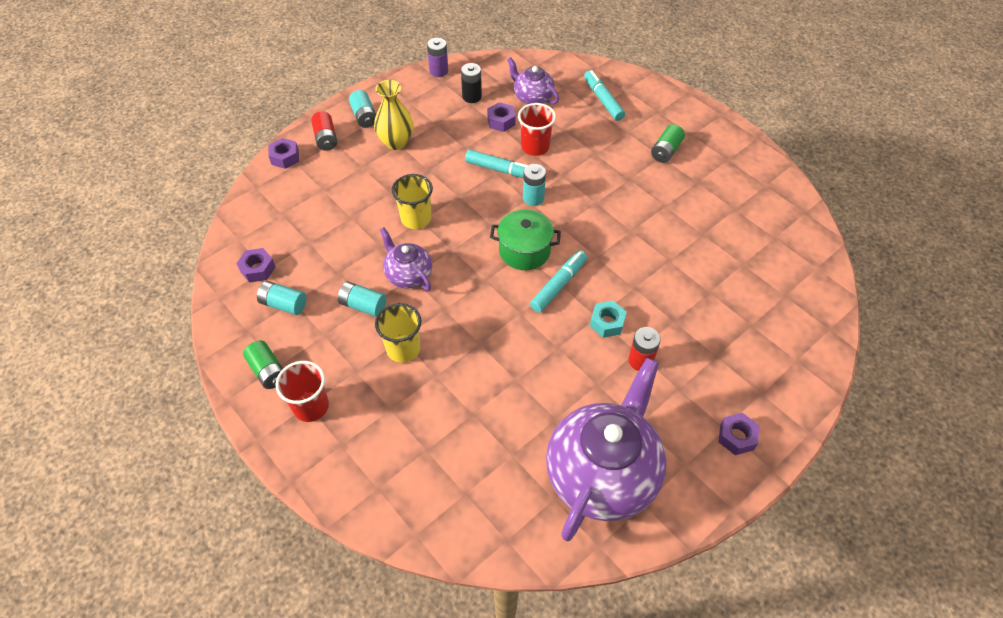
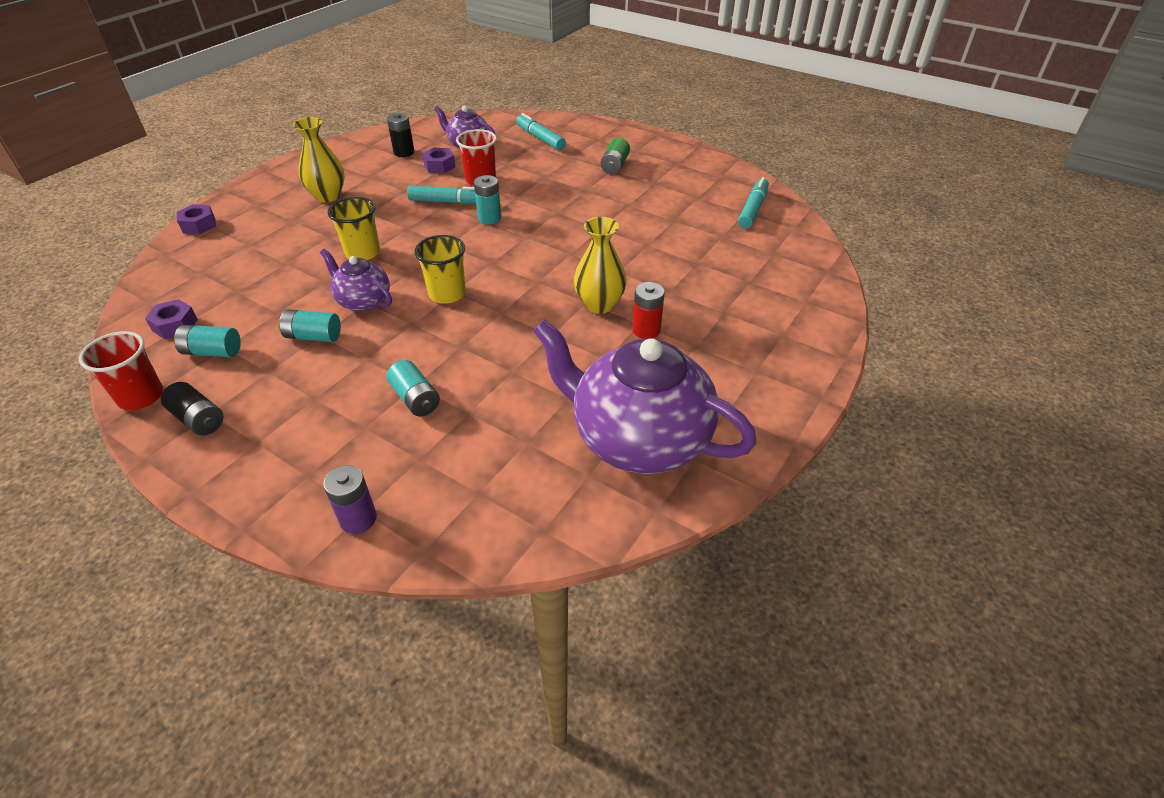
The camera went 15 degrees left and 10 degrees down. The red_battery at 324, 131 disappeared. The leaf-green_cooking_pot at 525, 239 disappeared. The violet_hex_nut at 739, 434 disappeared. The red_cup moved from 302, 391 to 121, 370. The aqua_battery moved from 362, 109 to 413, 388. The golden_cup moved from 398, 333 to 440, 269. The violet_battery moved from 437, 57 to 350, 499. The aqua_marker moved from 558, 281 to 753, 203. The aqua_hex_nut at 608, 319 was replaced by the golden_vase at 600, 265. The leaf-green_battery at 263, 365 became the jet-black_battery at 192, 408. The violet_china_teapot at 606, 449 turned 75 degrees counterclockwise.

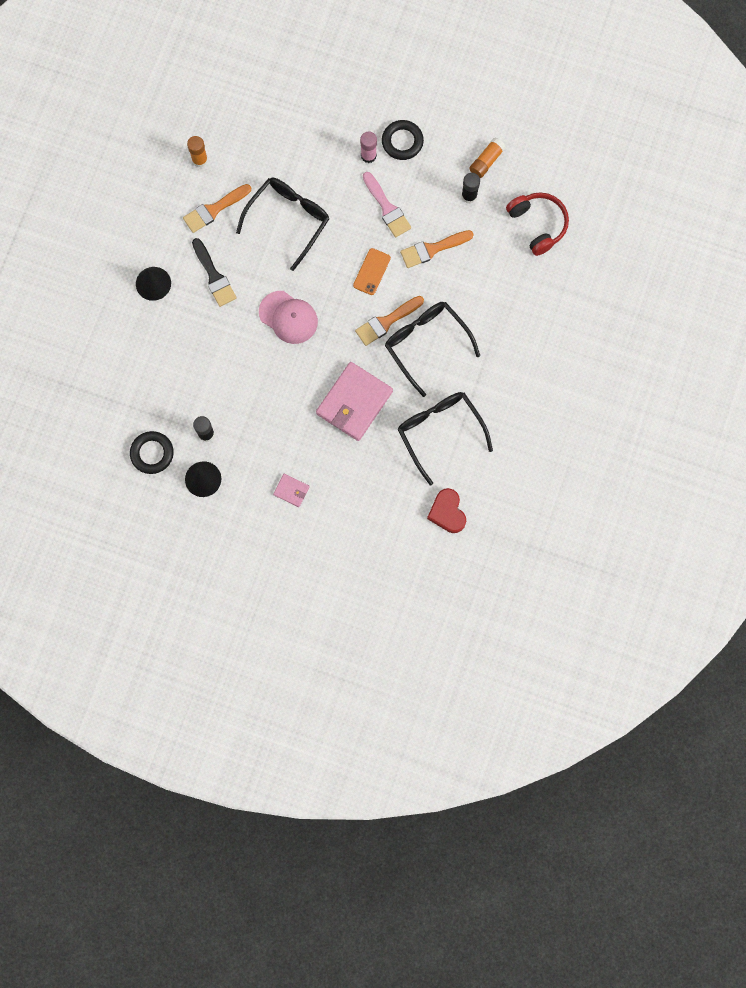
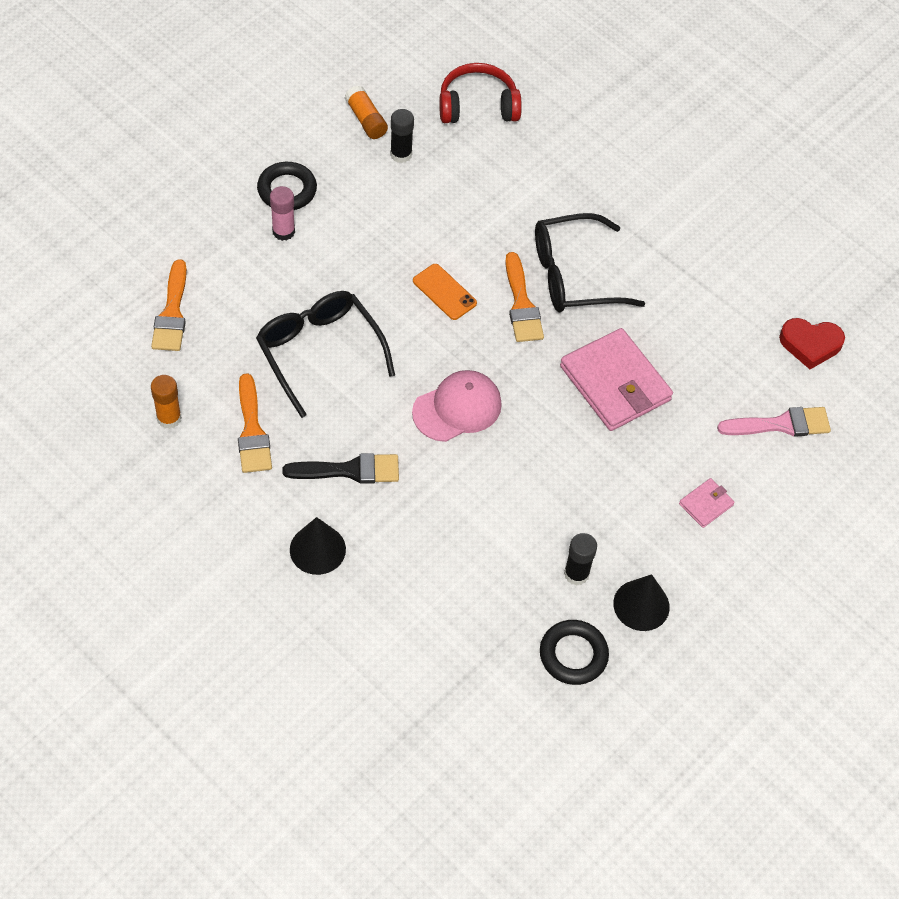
The camera went 70 degrees left and 20 degrees down. The jet-black_eyeglasses at 445, 438 disappeared. The rose-pink_paint_brush moved from 387, 204 to 774, 422. The bright_orange_paint_brush moved from 437, 249 to 169, 305.

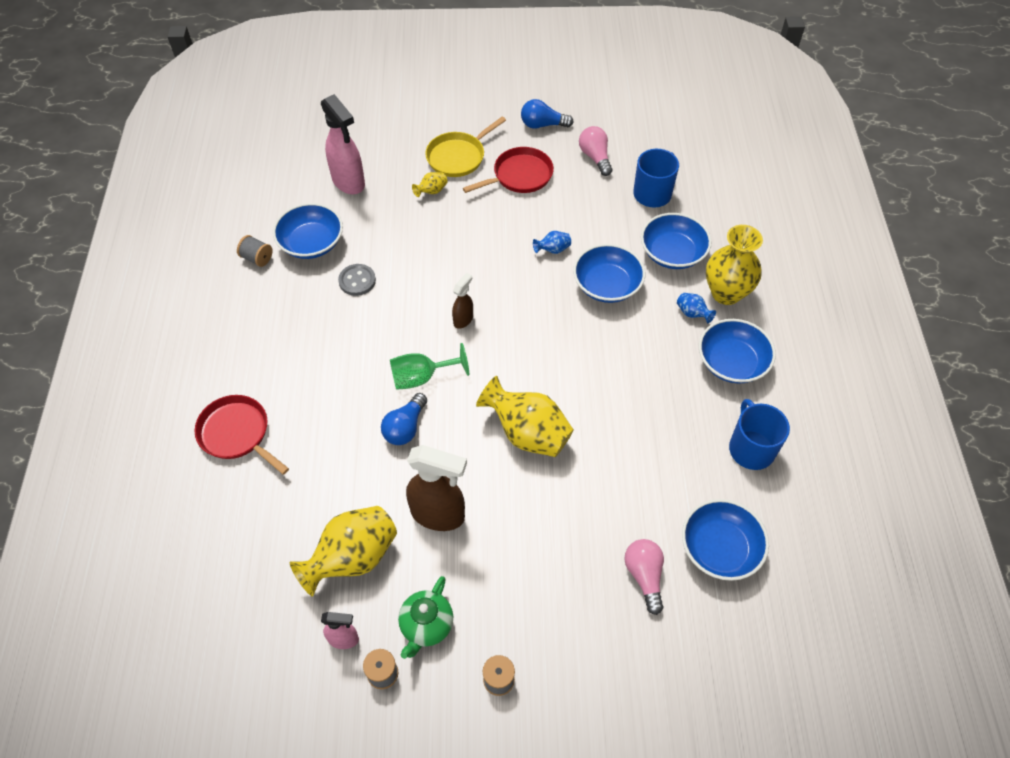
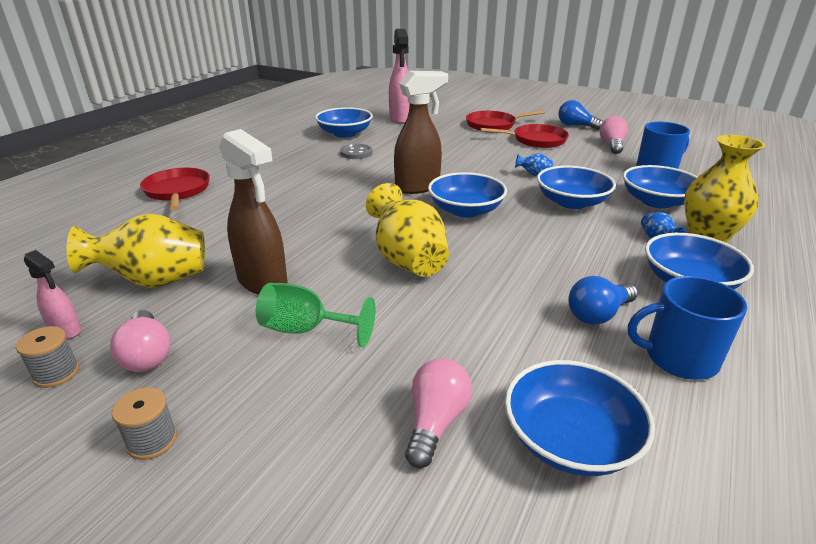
The camera went 30 degrees right and 25 degrees down. The grey_spool at 255, 251 disappeared. The golden_vase at 429, 184 disappeared. The cobalt_deep_dish at 467, 195 appeared. The cobalt_light_bulb moved from 404, 419 to 603, 300. The leaf-green_goblet moved from 429, 366 to 315, 315. The leaf-green_china_teapot at 425, 617 was replaced by the rose-pink_light_bulb at 140, 341. The golden_skillet at 465, 147 became the red_skillet at 505, 120. The cobalt_tea_mug at 759, 434 turned 105 degrees counterclockwise. The dark_brown_spray_cleaner at 462, 301 changed to 1.92 times the size.

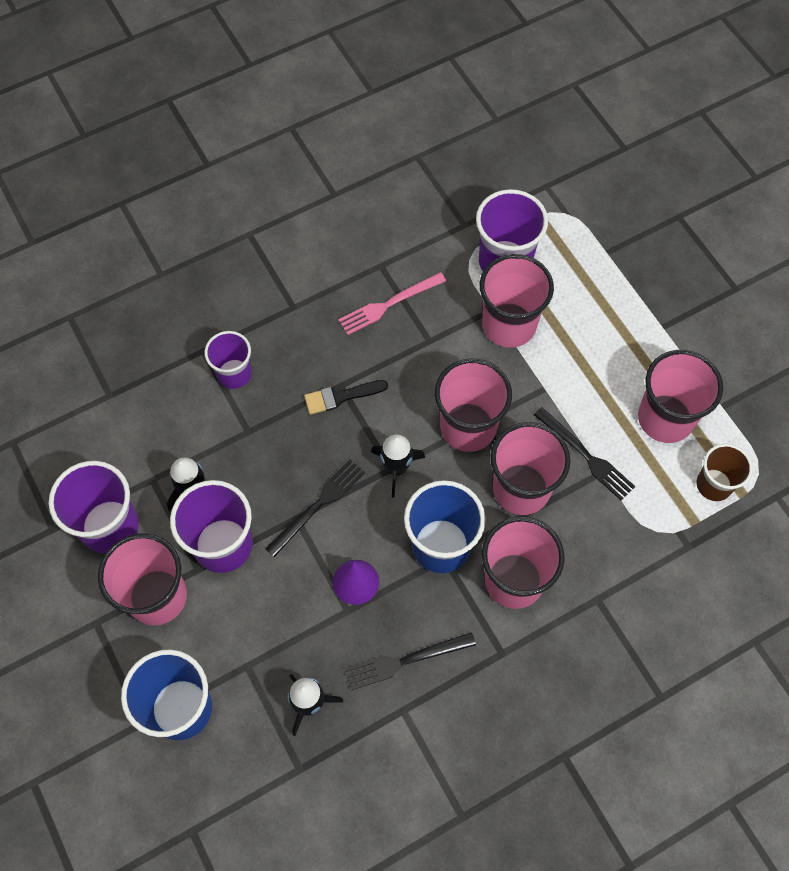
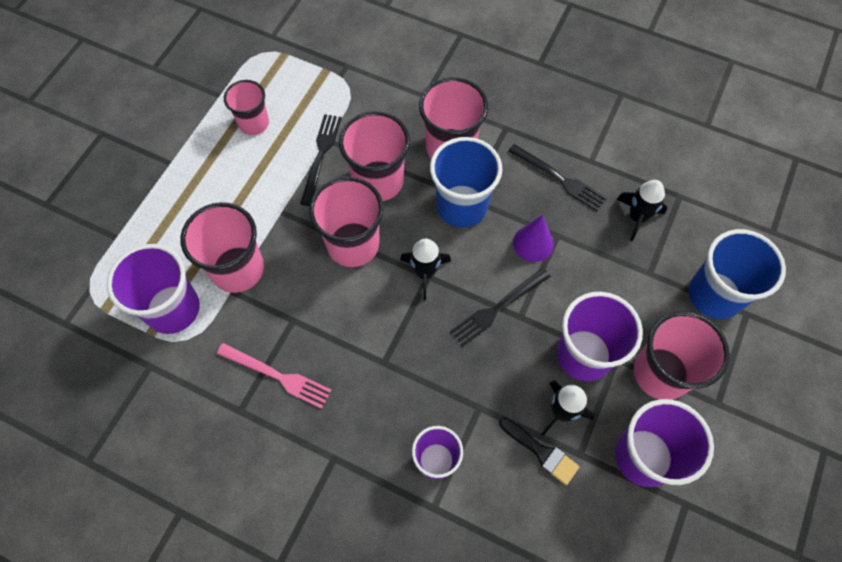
The camera went 125 degrees left and 0 degrees up. The dark_brown_cup at 725, 472 disappeared. The jet-black_paint_brush moved from 346, 397 to 539, 451. The jet-black_fork at 315, 508 turned 45 degrees counterclockwise. The rose-pink_cup at 680, 396 changed to 0.63 times the size.

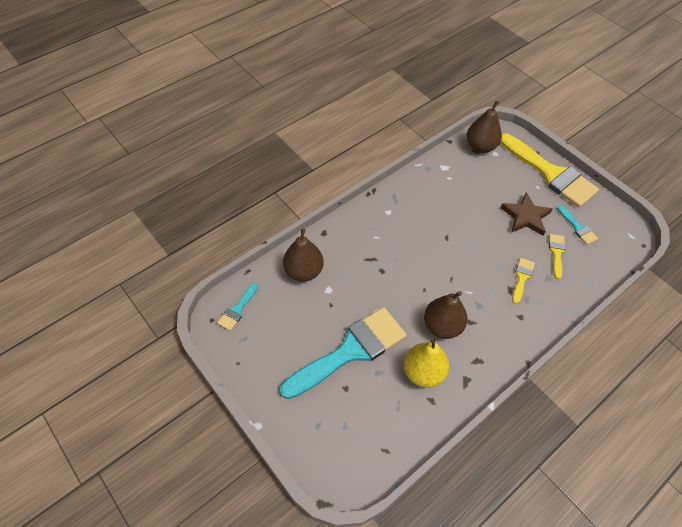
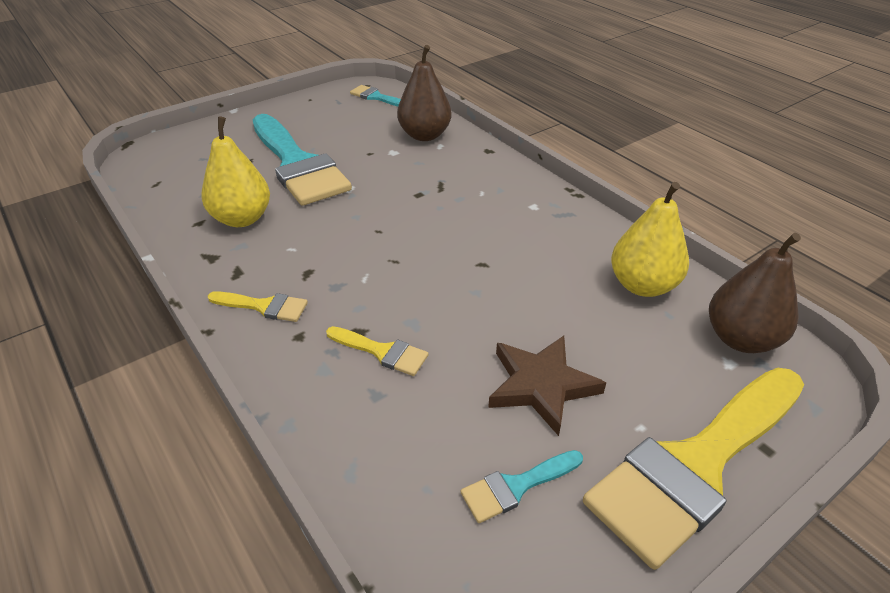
The camera went 95 degrees right and 15 degrees down. The dark_brown_pear at 445, 315 disappeared. The golden_pear at 650, 239 appeared. The golden_paint_brush moved from 557, 256 to 258, 306.

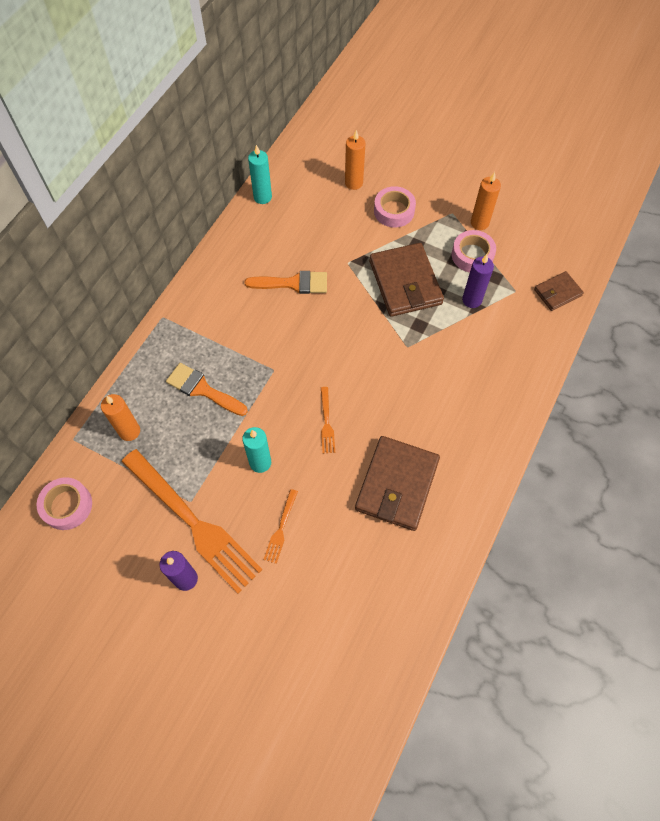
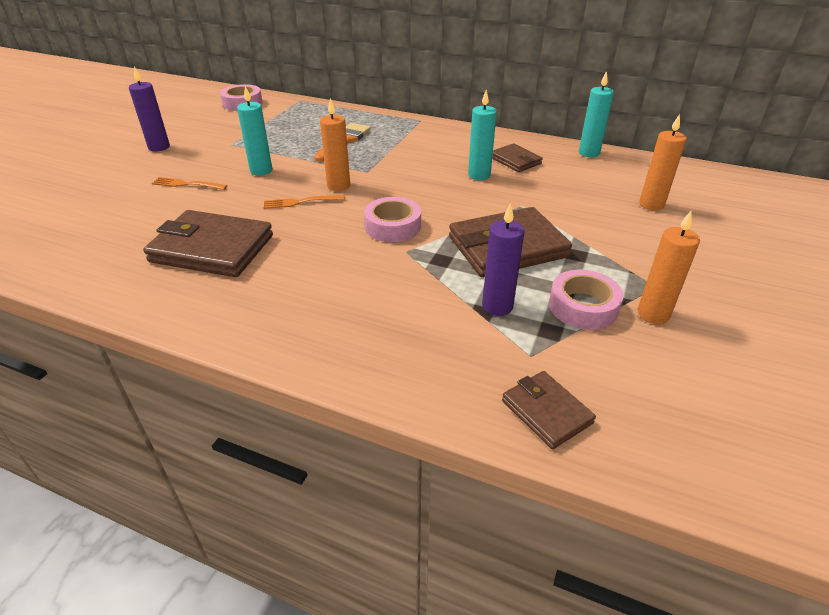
The camera went 85 degrees right and 25 degrees down. The bright_orange_fork at 192, 521 disappeared. The dark_brown_billfold at 517, 157 appeared. The bright_orange_pillar_candle moved from 120, 417 to 335, 144. The rose-pink_roll_of_tape moved from 395, 207 to 392, 219. The bright_orange_paint_brush at 286, 282 was replaced by the aqua_pillar_candle at 482, 135.

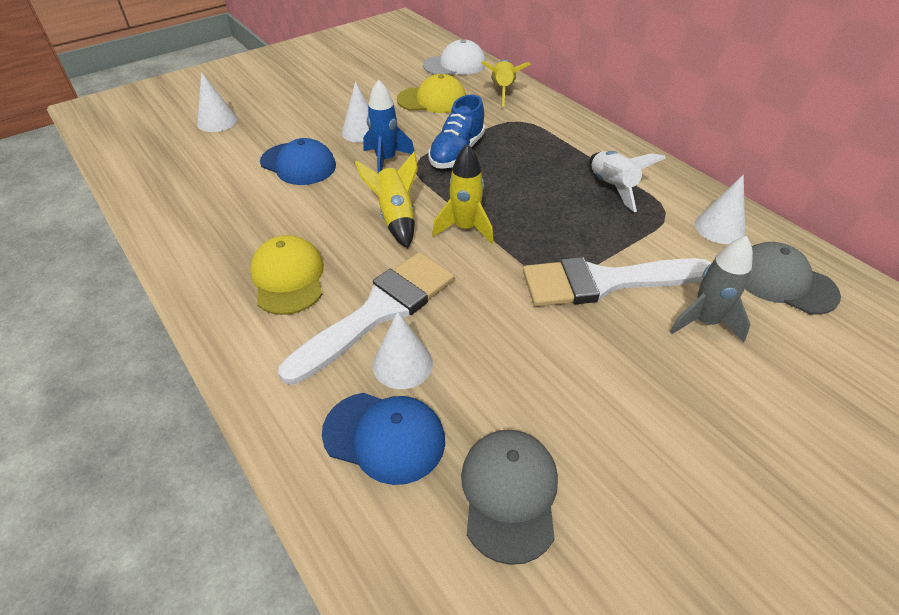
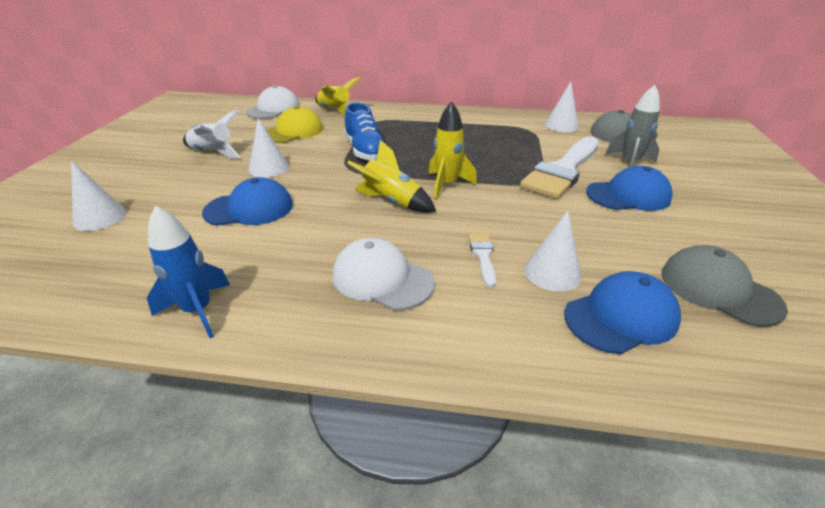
The camera went 45 degrees left and 10 degrees down. The cobalt_baseball_cap at 629, 188 appeared. The cobalt_toy_rocket moved from 388, 126 to 188, 272. The pure_white_toy_rocket moved from 627, 181 to 212, 133. The golden_baseball_cap at 287, 275 became the pure_white_baseball_cap at 384, 274. The pure_white_paint_brush at 366, 318 changed to 0.42 times the size.

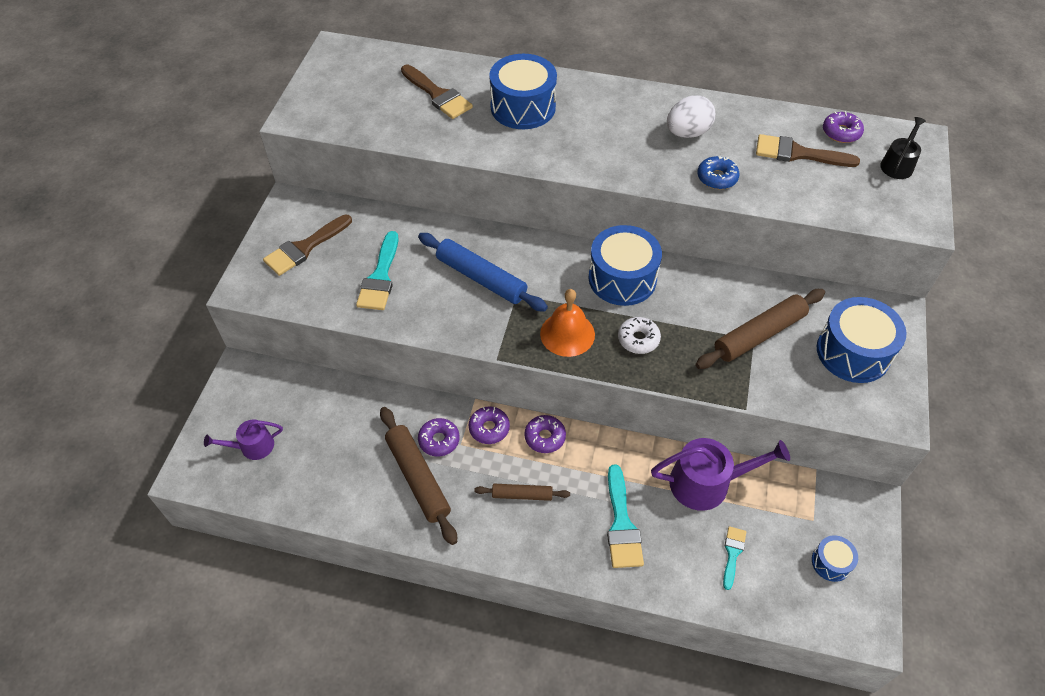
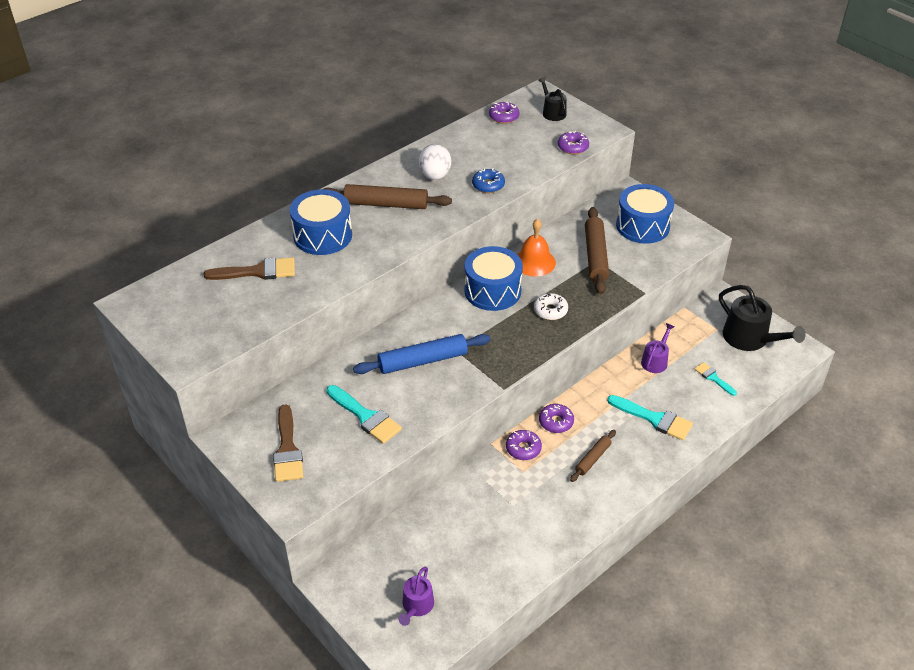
The camera went 55 degrees left and 10 degrees down. The dark_brown_paint_brush at 808, 150 disappeared. The dark_brown_rolling_pin moved from 418, 476 to 388, 196. The violet_donut moved from 439, 437 to 573, 142. The bright_orange_hand_bell moved from 567, 323 to 536, 248. The cobalt_snare_drum at 835, 558 was replaced by the jet-black_watering_pot at 762, 318. The violet_watering_pot at 720, 474 changed to 0.58 times the size.

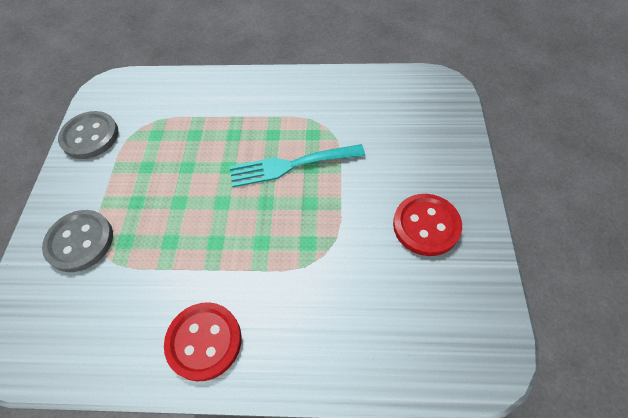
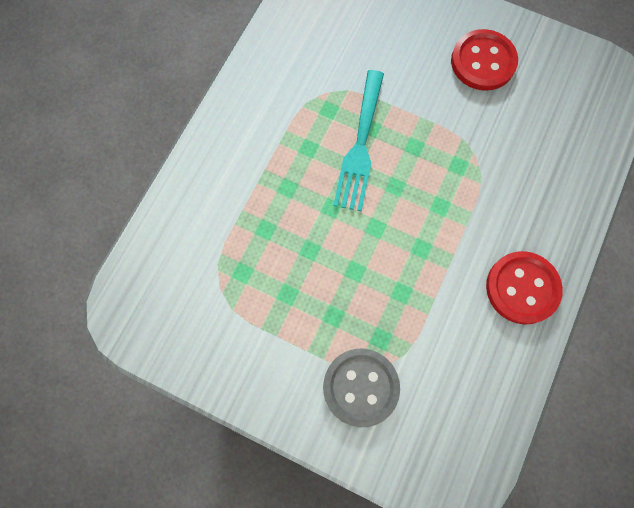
The camera went 70 degrees left and 15 degrees up. The grey_sewing_button at 88, 135 disappeared.

